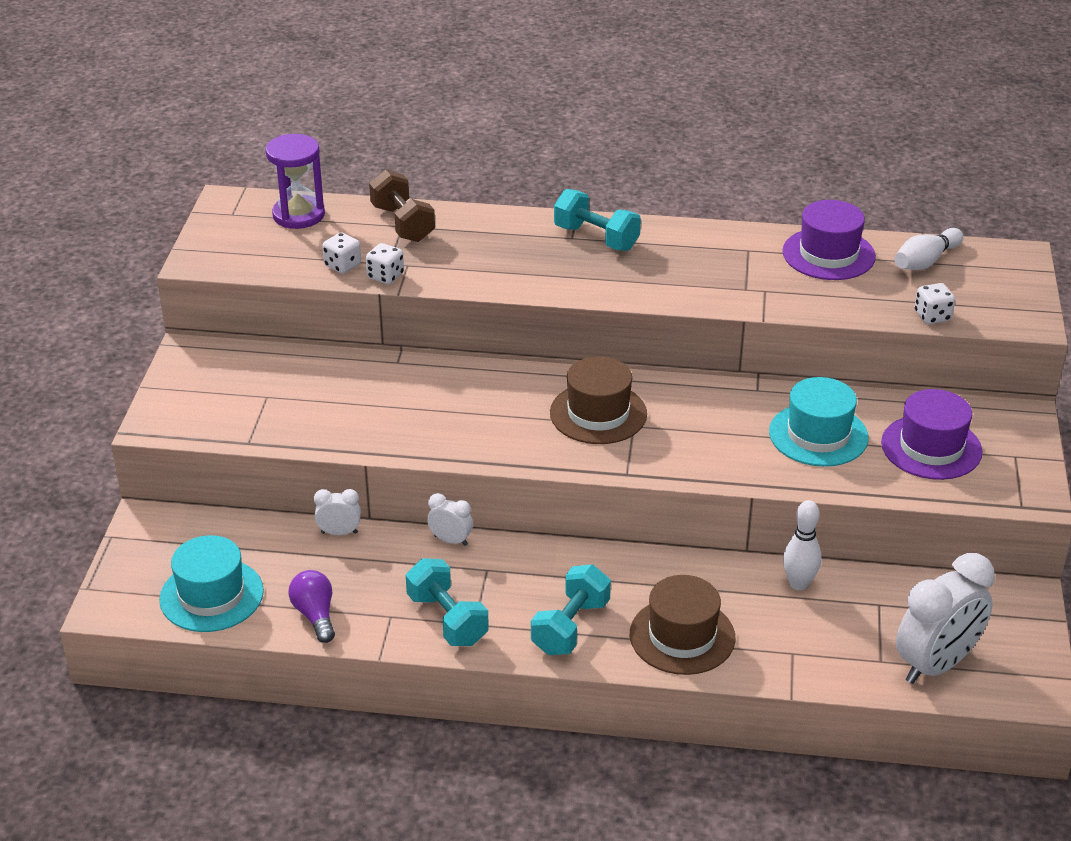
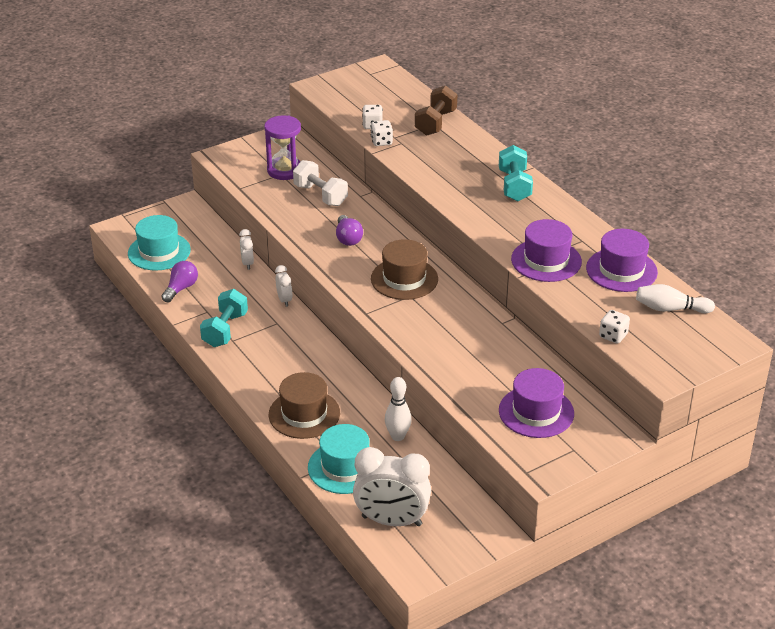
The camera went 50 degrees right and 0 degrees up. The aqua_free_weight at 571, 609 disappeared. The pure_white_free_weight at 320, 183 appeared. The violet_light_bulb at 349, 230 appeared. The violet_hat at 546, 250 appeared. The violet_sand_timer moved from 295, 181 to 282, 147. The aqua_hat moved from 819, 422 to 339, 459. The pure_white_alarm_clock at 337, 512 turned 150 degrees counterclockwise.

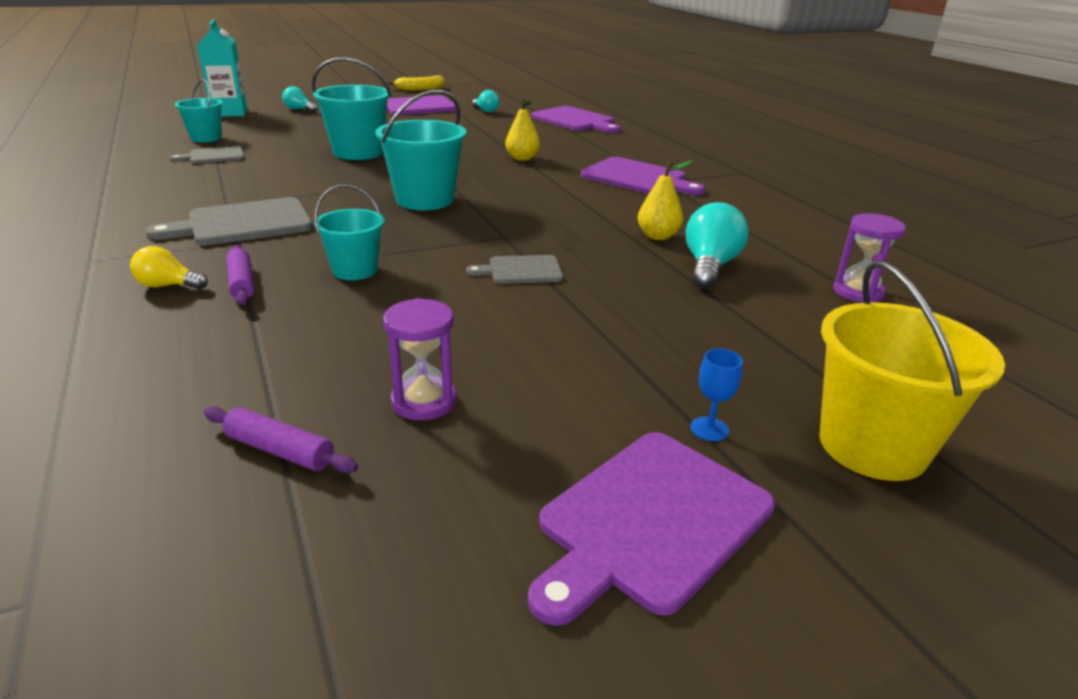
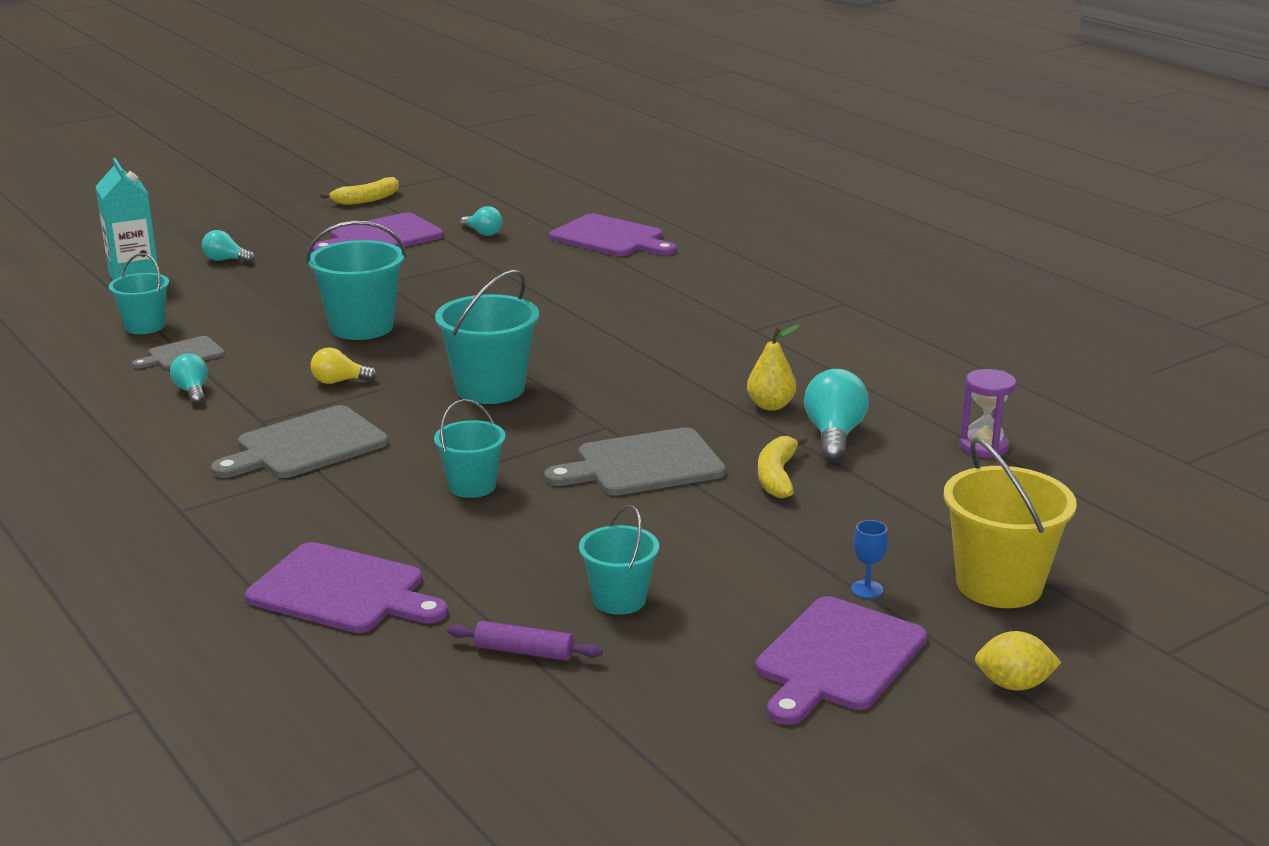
The camera went 10 degrees left and 5 degrees down. The violet_rolling_pin at 240, 275 disappeared. The golden_pear at 522, 129 disappeared. The aqua_light_bulb at 189, 378 appeared. The golden_toy_banana at 783, 467 appeared. The golden_citrus_fruit at 1018, 661 appeared. The golden_light_bulb moved from 169, 267 to 343, 365. The violet_cutting_board moved from 643, 176 to 346, 587. The violet_sand_timer at 419, 359 was replaced by the aqua_bucket at 619, 560. The grey_cutting_board at 514, 269 changed to 1.75 times the size.

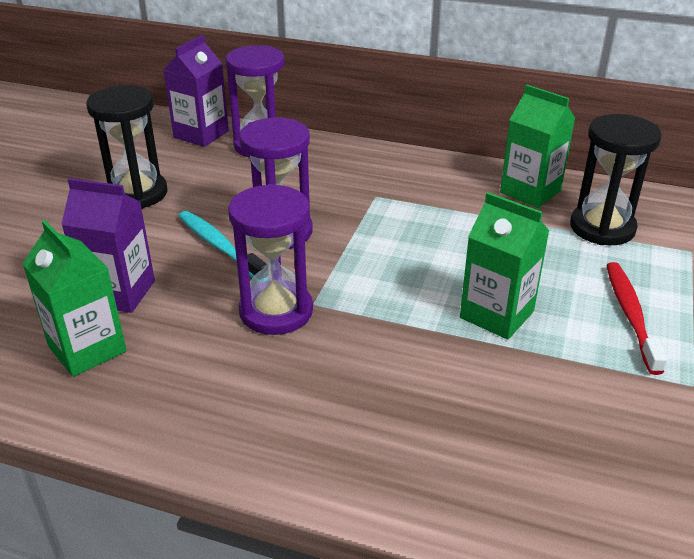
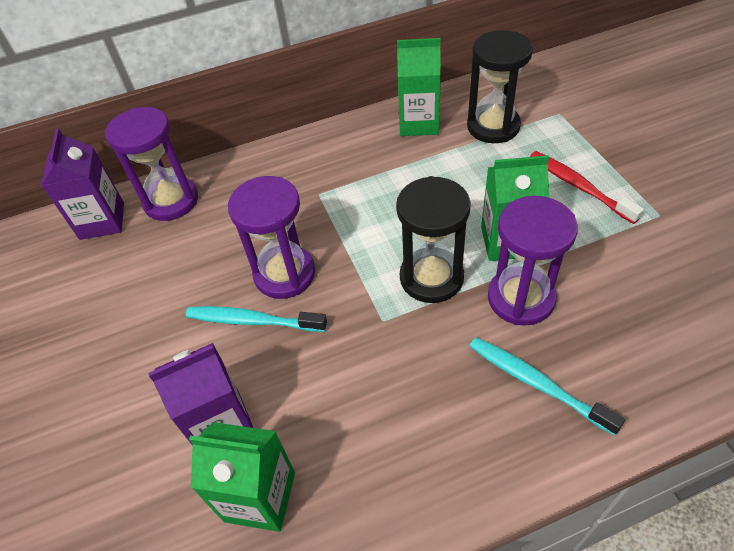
The camera went 35 degrees left and 15 degrees up. The aqua_dental_brush at 547, 386 appeared. The jet-black_sand_timer moved from 126, 147 to 433, 239. The violet_sand_timer moved from 270, 259 to 533, 261.

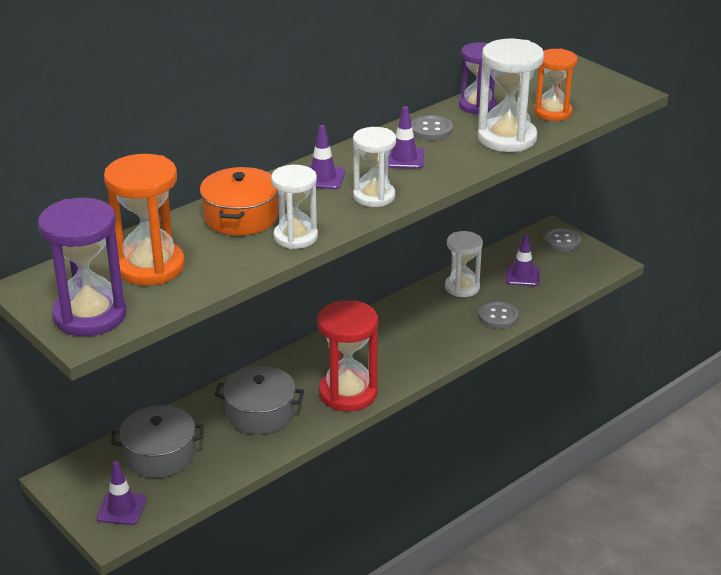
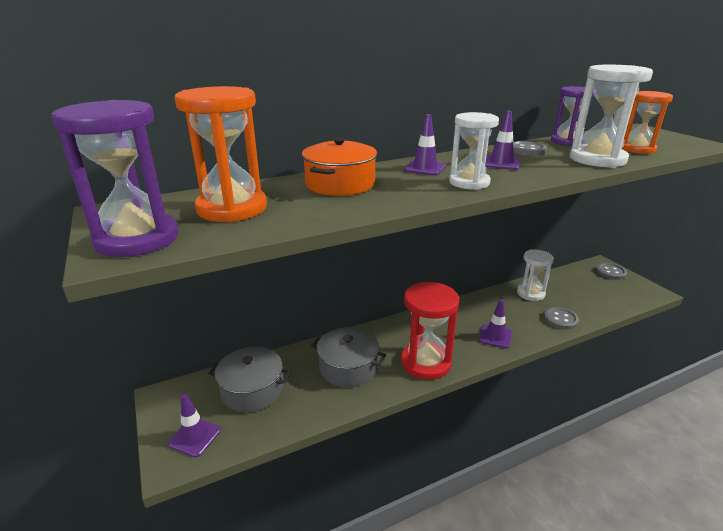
The camera went 15 degrees right and 5 degrees down. The pure_white_sand_timer at 294, 207 disappeared. The violet_road_cone moved from 523, 259 to 495, 323.

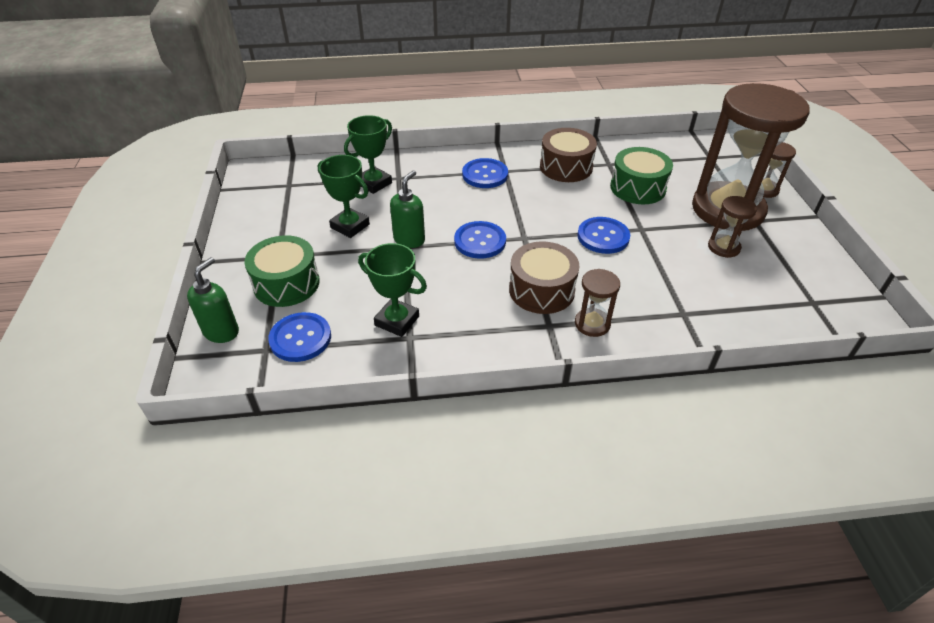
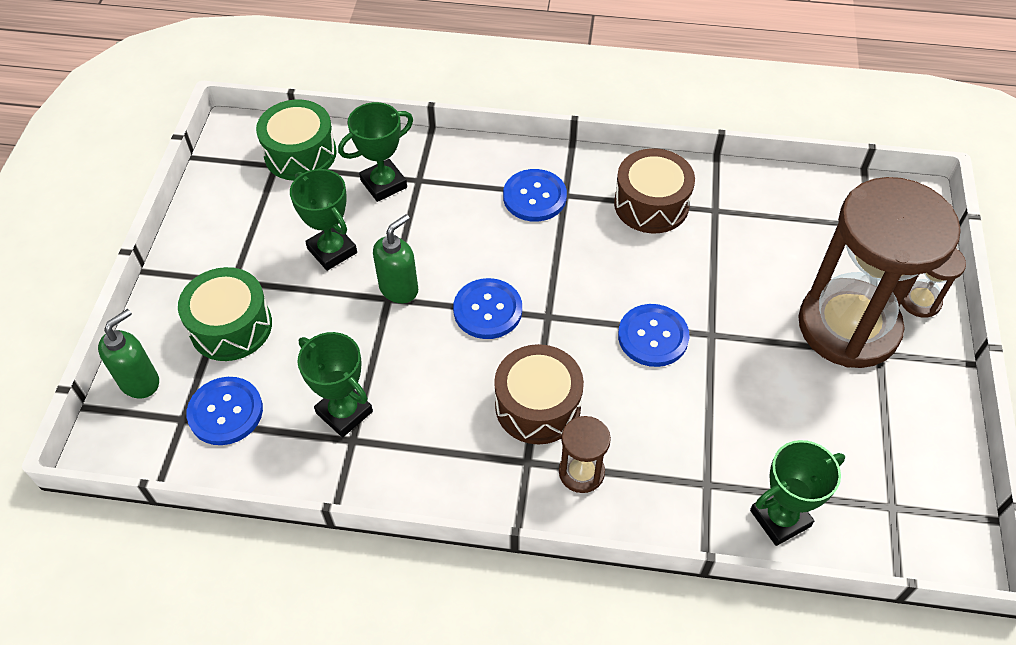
The camera went 15 degrees right and 10 degrees up. The dark_brown_sand_timer at 732, 227 disappeared. The leaf-green_prize_cup at 797, 493 appeared. The leaf-green_snare_drum moved from 641, 175 to 296, 140.

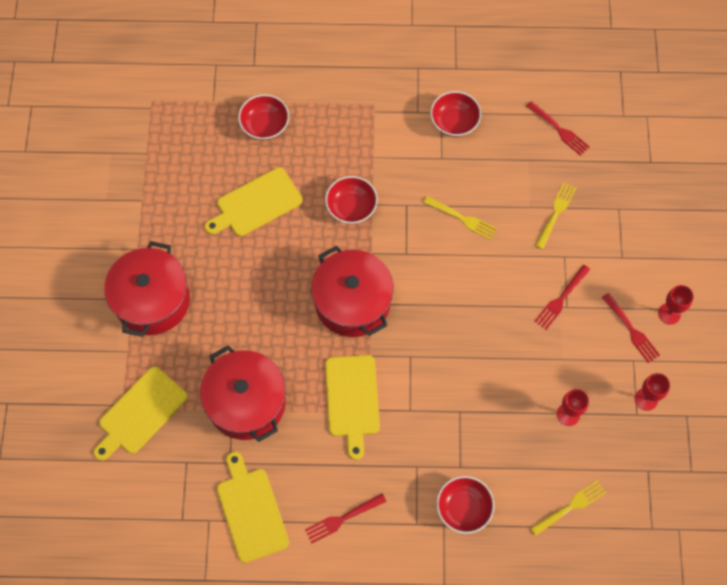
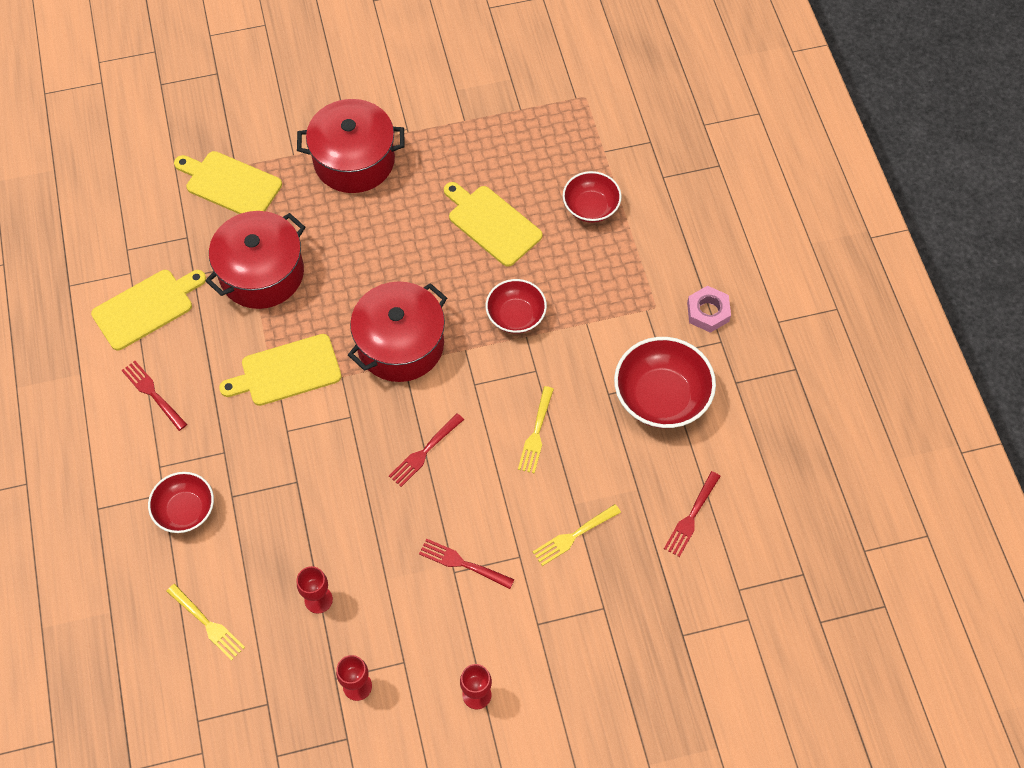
The camera went 75 degrees right and 5 degrees down. The rose-pink_hex_nut at 709, 309 appeared. The red_fork moved from 631, 328 to 426, 450. The golden_fork at 556, 215 turned 135 degrees clockwise. The red_deep_dish at 455, 114 changed to 1.60 times the size.

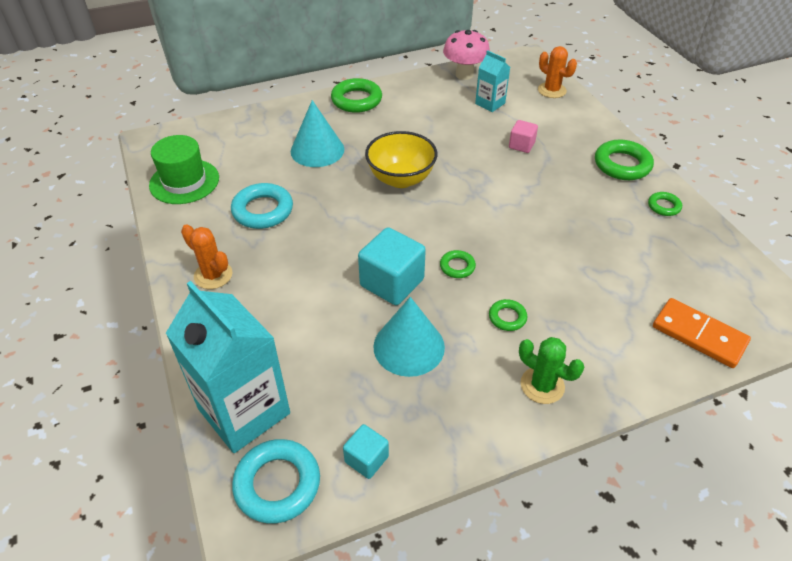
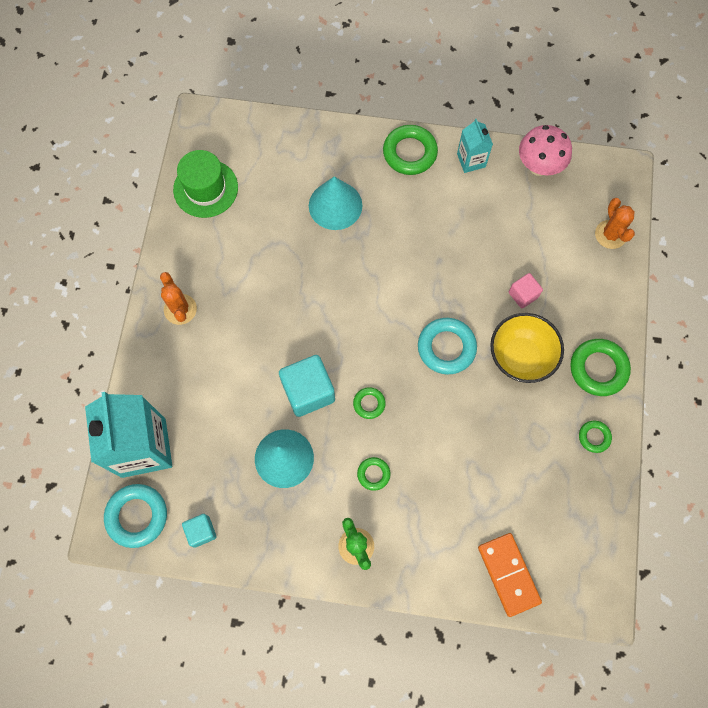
The camera went 30 degrees right and 25 degrees up. The aqua_hoop moved from 262, 206 to 447, 346. The golden_deep_dish moved from 401, 159 to 527, 348. The aqua_carton moved from 492, 81 to 475, 146.

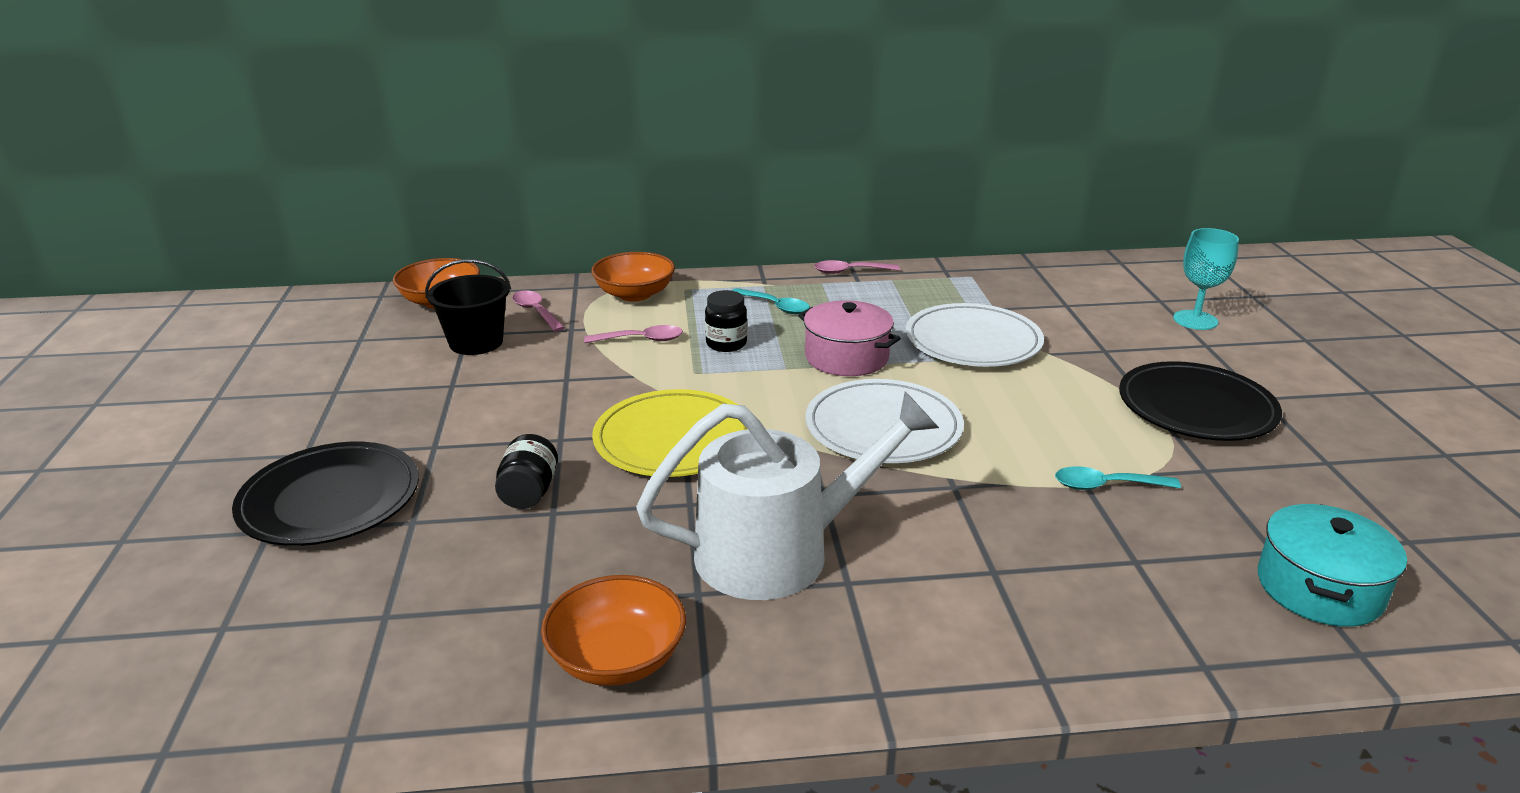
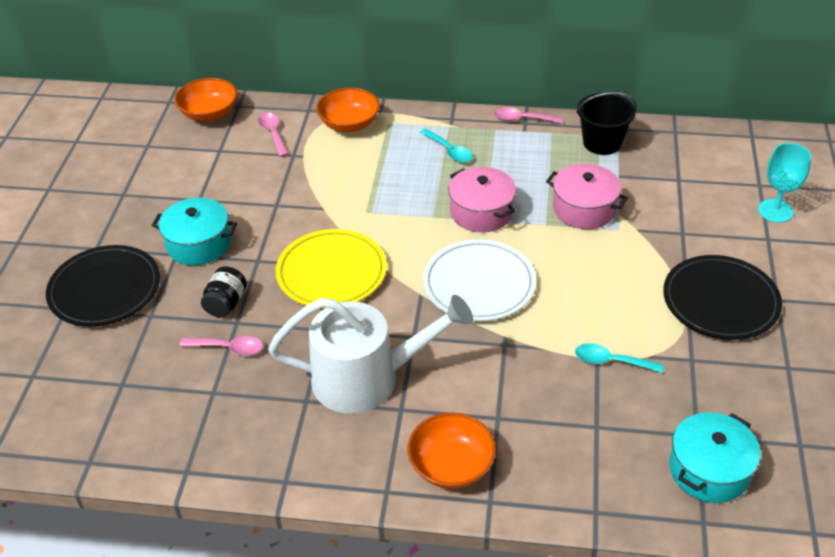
The camera went 15 degrees right and 15 degrees up. The jet-black_jam_jar at 726, 321 disappeared. The aqua_cooking_pot at 194, 231 appeared. The jet-black_bucket moved from 468, 307 to 606, 123. The bright_orange_deep_dish moved from 613, 630 to 451, 451. The rose-pink_teaspoon moved from 633, 334 to 221, 346. The pure_white_flat_dish at 975, 335 was replaced by the rose-pink_cooking_pot at 587, 196.

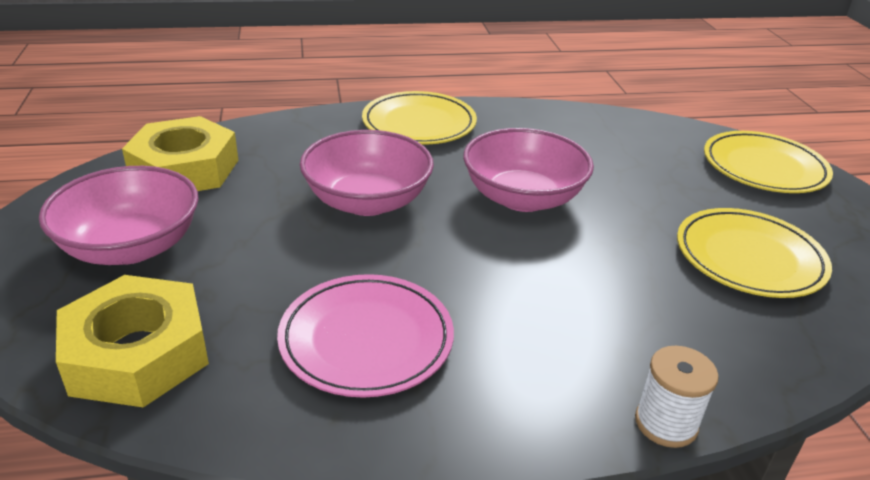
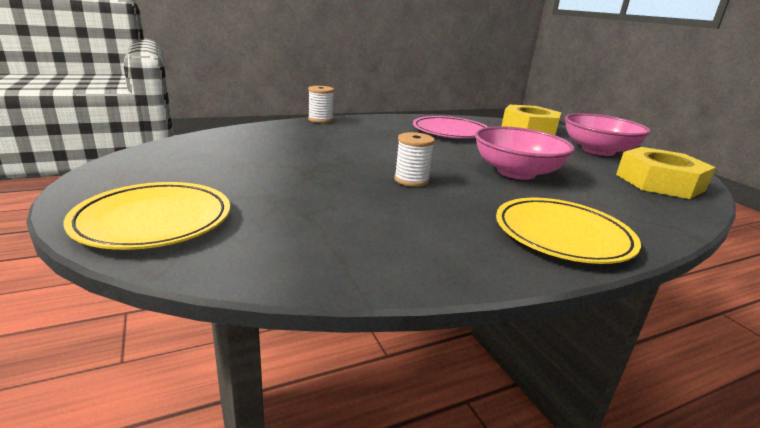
The camera went 165 degrees right and 10 degrees down. The golden_flat_dish at 754, 253 disappeared. The rose-pink_deep_dish at 528, 170 was replaced by the pure_white_spool at 414, 159.

